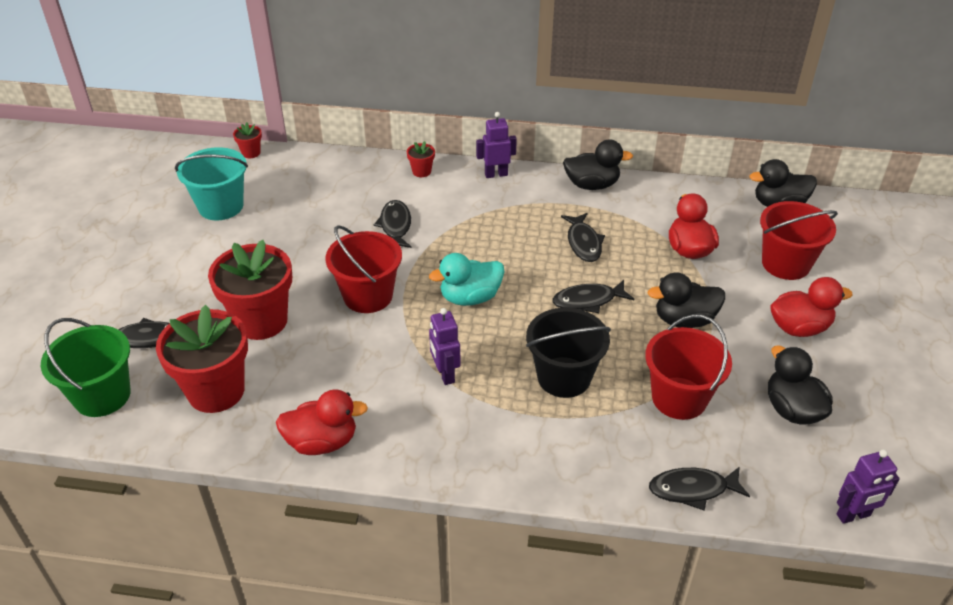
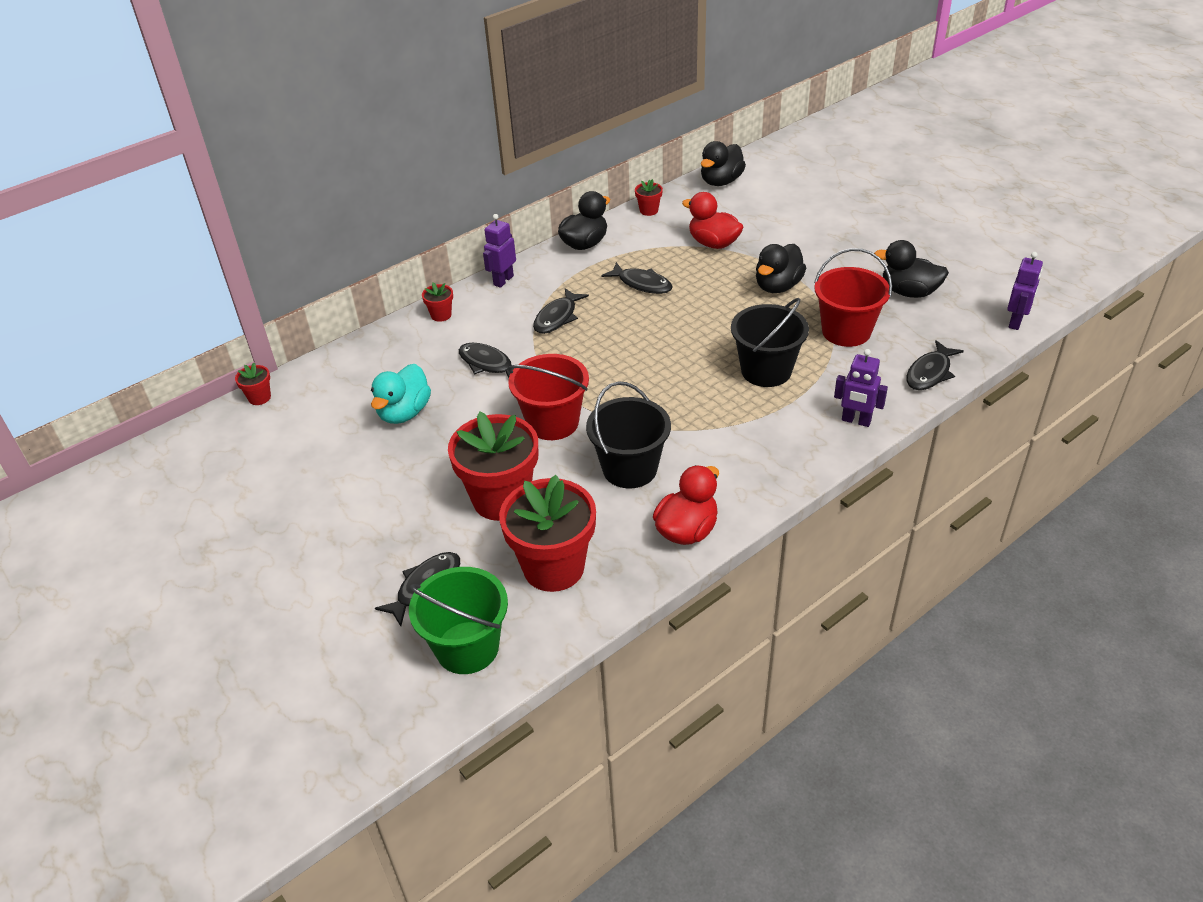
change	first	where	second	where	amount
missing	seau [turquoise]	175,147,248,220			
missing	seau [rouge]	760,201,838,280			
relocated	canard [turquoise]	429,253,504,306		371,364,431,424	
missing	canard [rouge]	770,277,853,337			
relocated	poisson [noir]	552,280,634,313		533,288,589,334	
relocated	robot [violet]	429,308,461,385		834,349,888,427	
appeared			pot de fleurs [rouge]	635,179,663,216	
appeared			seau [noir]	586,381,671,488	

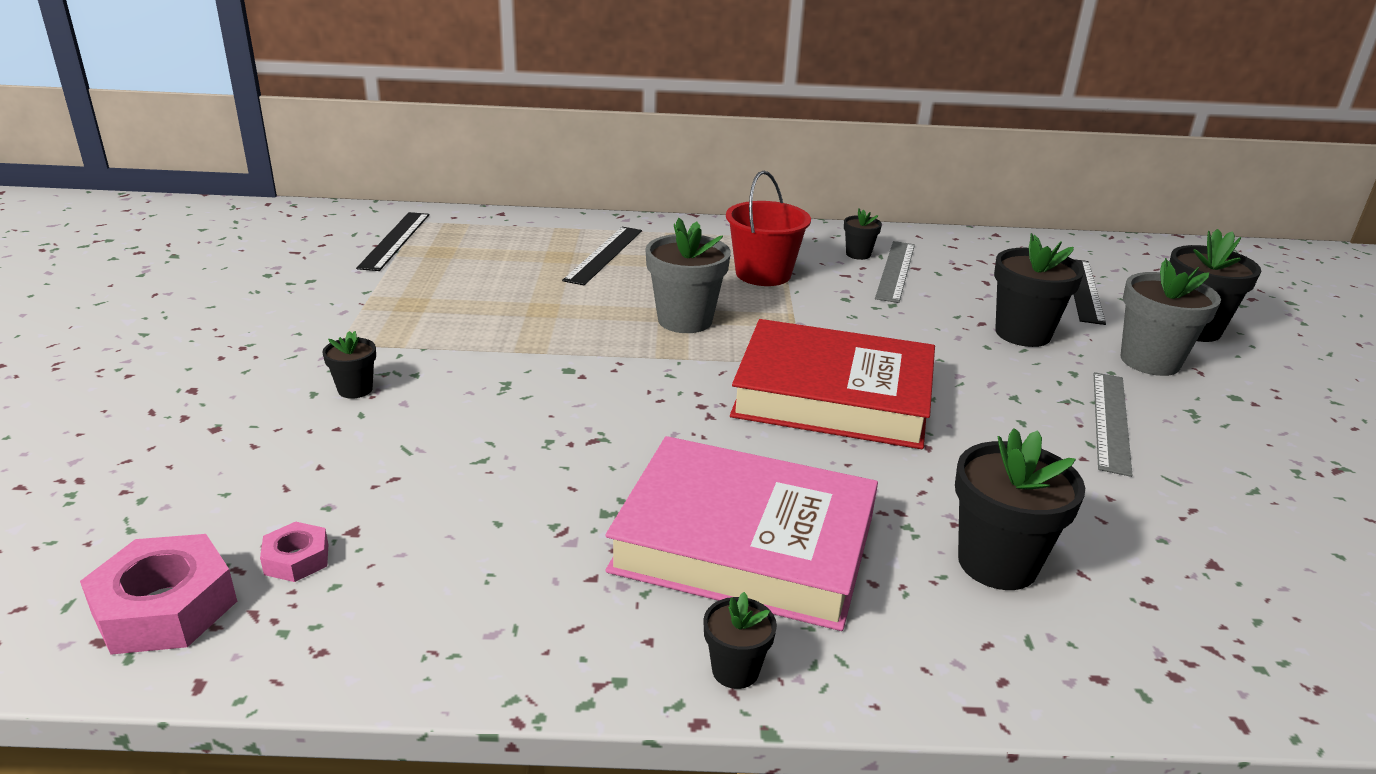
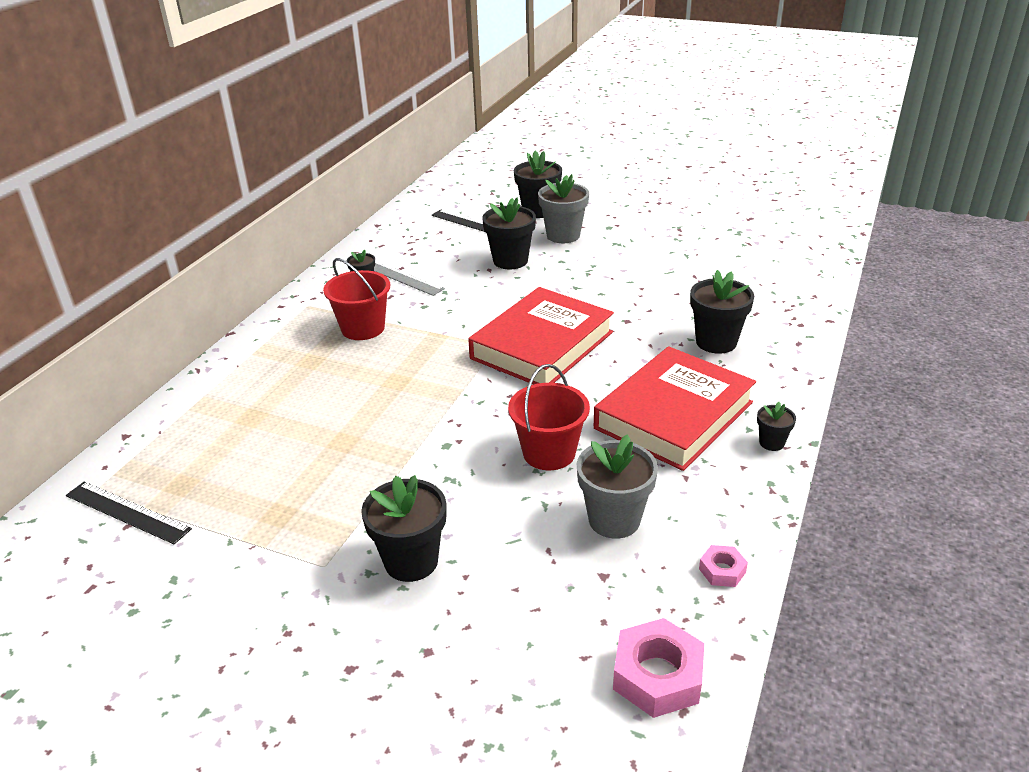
change	first	where	second	where	amount
relocated	pot de fleurs [gris]	645,218,731,333		577,435,658,539	
missing	règle [noir]	562,227,642,285			
size	pot de fleurs [noir]	322,331,376,399		361,475,446,582	x1.91
missing	règle [gris]	1093,372,1133,477			
colour	livre [rose]	605,436,878,631	livre [rouge]	594,346,756,471	
relocated	écrou [rose]	260,521,328,582		699,545,748,587	
appeared			seau [rouge]	508,364,590,470	

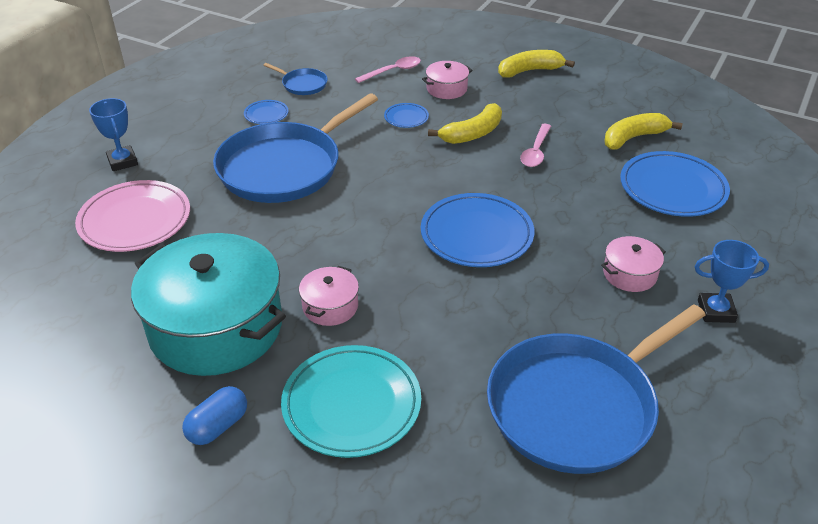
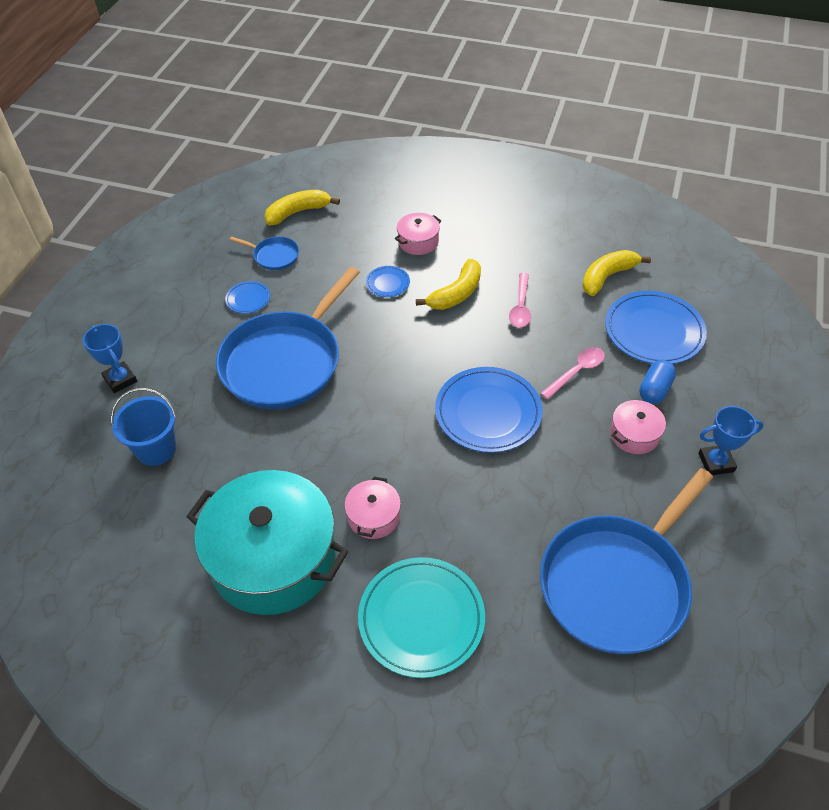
change	first	where	second	where	amount
relocated	banane [jaune]	498,50,575,78		265,190,340,225	
relocated	cuillère [rose]	355,56,421,83		540,347,605,399	
exchanged	assiette [rose]	75,180,190,252	seau [bleu]	111,388,177,466	
relocated	gélule [bleu]	182,386,247,445		639,360,676,404	

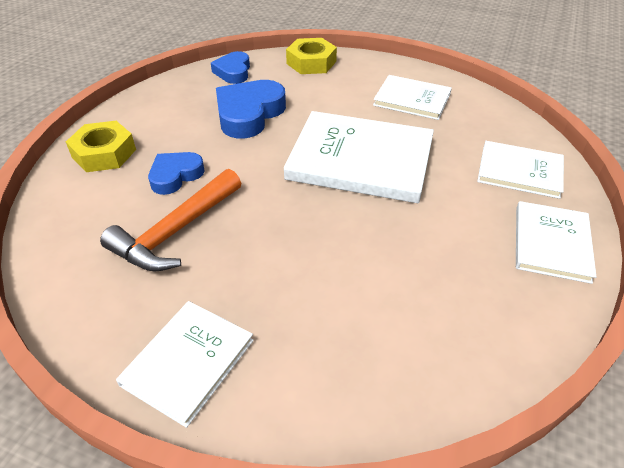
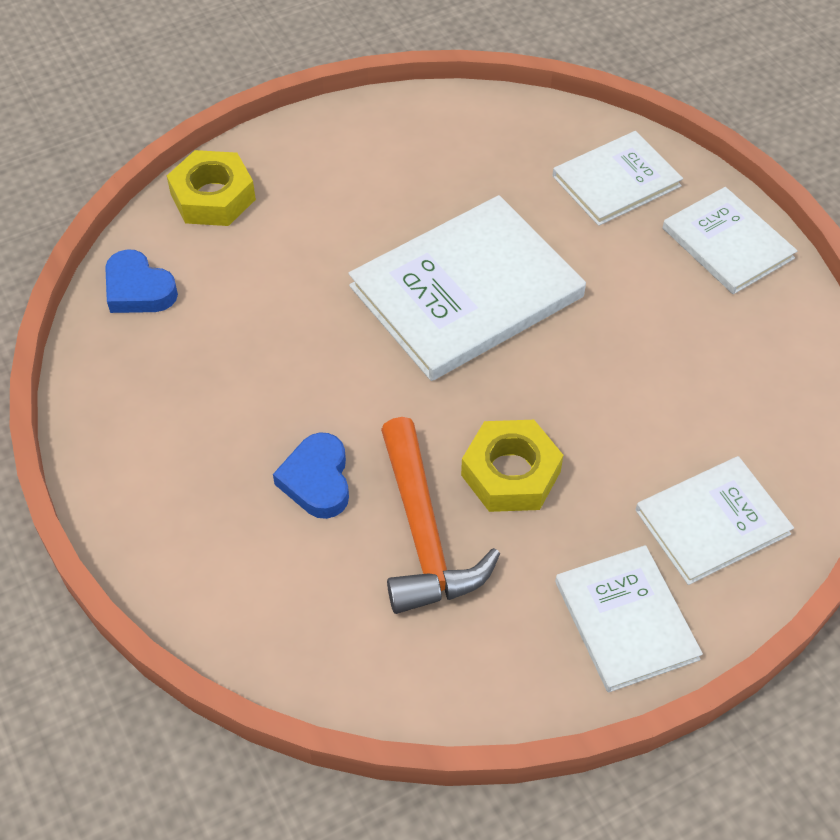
change	first	where	second	where	amount
relocated	livre [blanc]	373,75,452,120		636,456,794,585	
missing	cœur [bleu]	216,80,286,139			
relocated	écrou [jaune]	66,121,136,172		461,420,563,512	

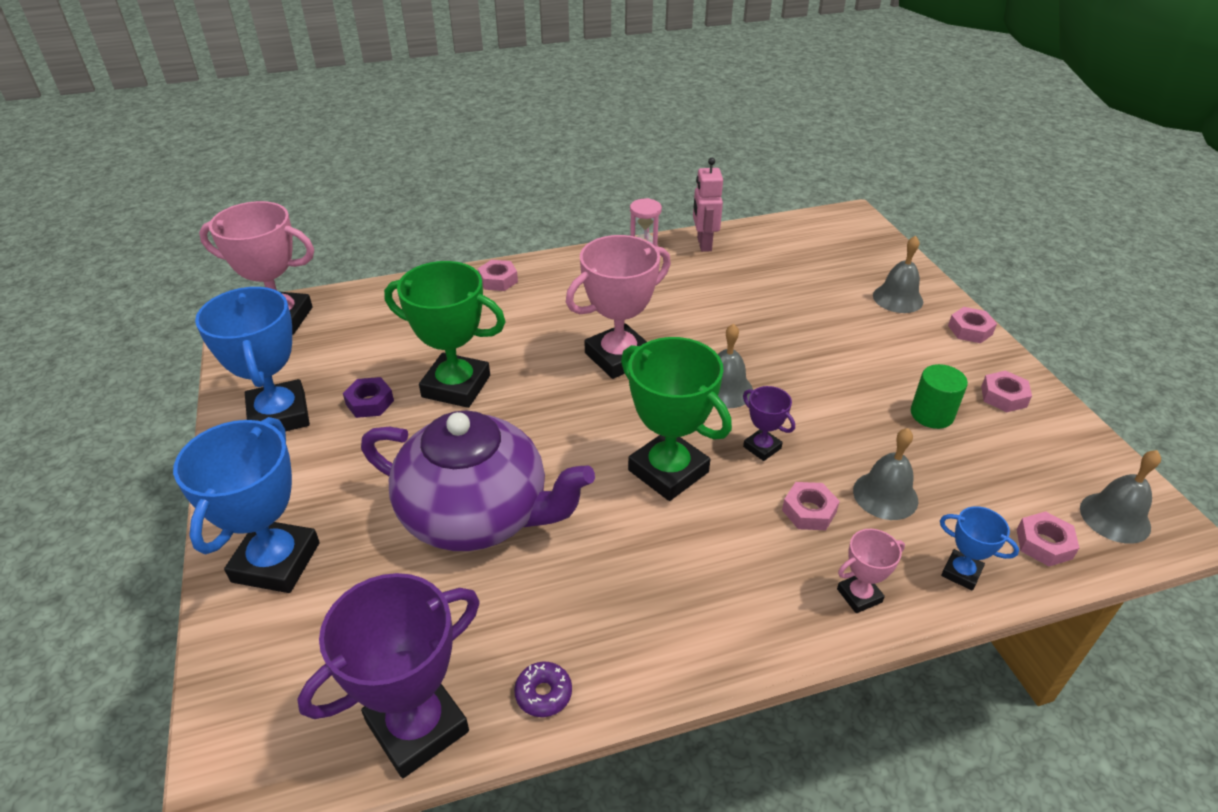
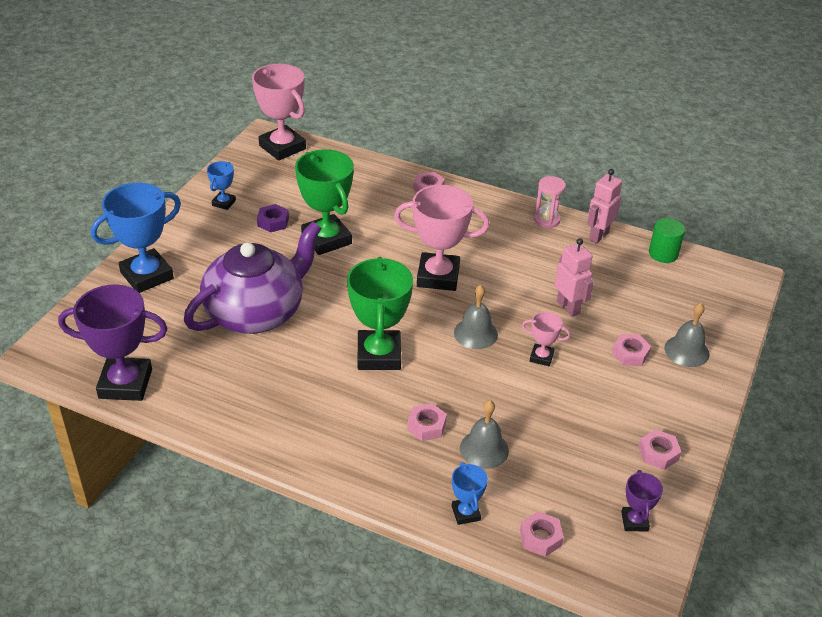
change	first	where	second	where	amount
size	trophée [bleu]	195,287,310,432		207,161,236,210	x0.49
relocated	écrou [rose]	948,307,997,343		612,334,651,366	
relocated	cylindre [vert]	911,364,968,429		649,218,685,263	
relocated	trophée [violet]	743,386,795,461		621,470,663,532	
spun	théière [violet]	361,410,595,551		184,222,322,334	105 degrees counterclockwise
missing	cloche [gris]	1080,450,1161,544			
relocated	trophée [rose]	837,529,905,613		522,312,570,366	
missing	beignet [violet]	514,662,572,717			
appeared			robot [rose]	555,238,594,317	

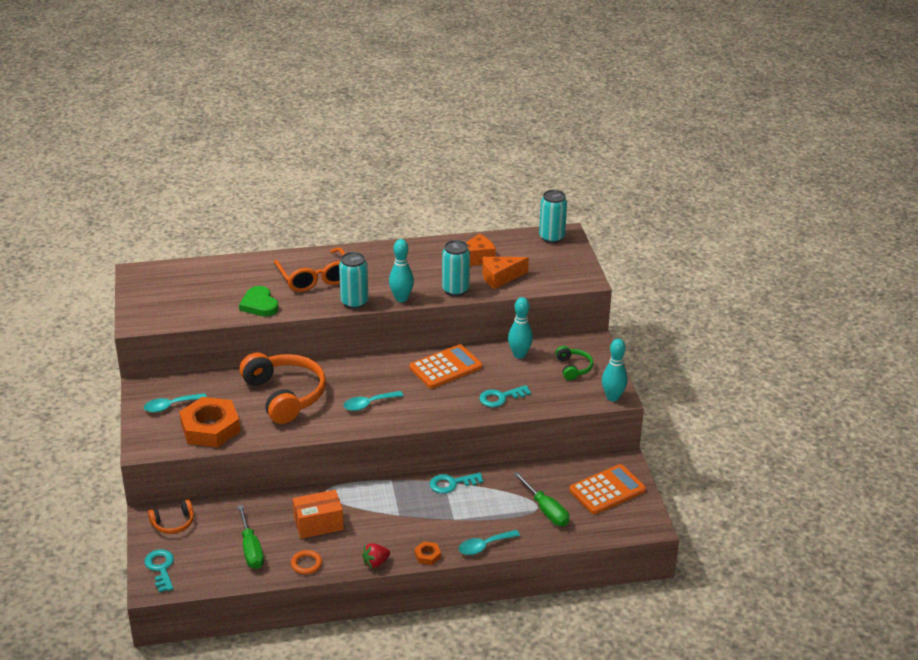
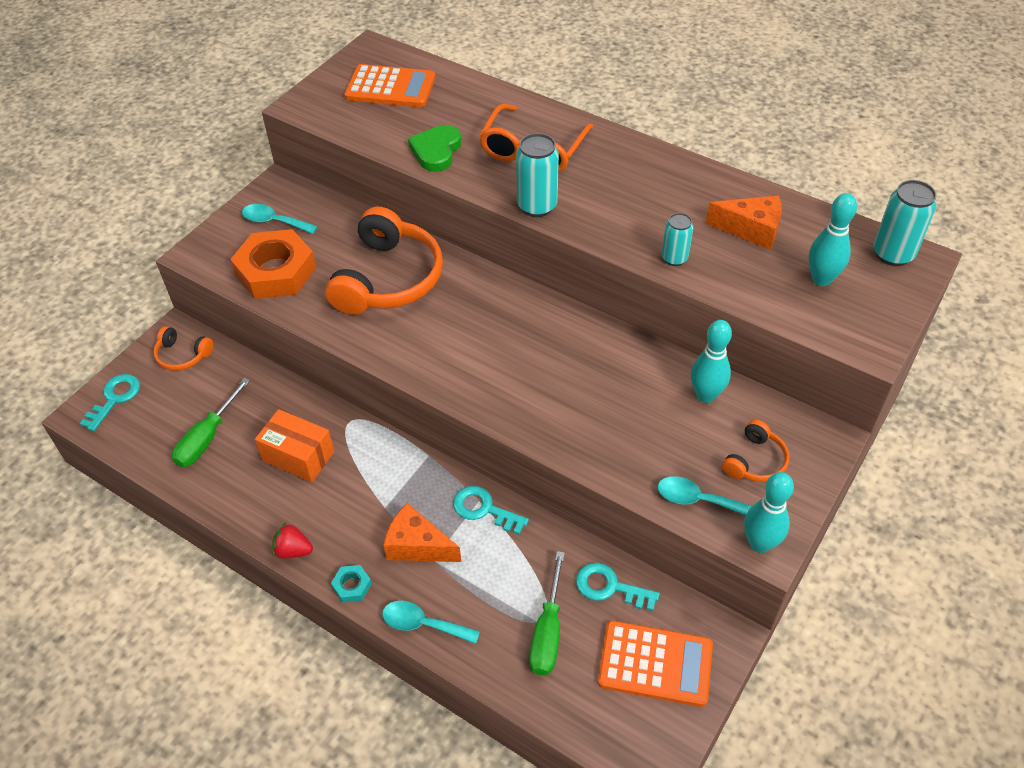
change	first	where	second	where	amount
relocated	quille [turquoise]	389,239,414,302		809,193,857,286	
size	canette [turquoise]	442,240,470,296		662,213,693,266	x0.63
relocated	fromage [orange]	482,257,529,289		384,503,461,562	
relocated	calculatrice [orange]	409,344,482,388		344,64,435,107	
colour	casque audio [vert]	556,346,593,380	casque audio [orange]	722,420,790,482	
relocated	clé [turquoise]	479,385,531,407		576,563,660,611	
relocated	cuillère [turquoise]	343,391,403,411		658,476,752,516	
colour	écrou [orange]	415,541,441,565	écrou [turquoise]	331,565,372,603	
missing	anneau [orange]	291,550,322,574			

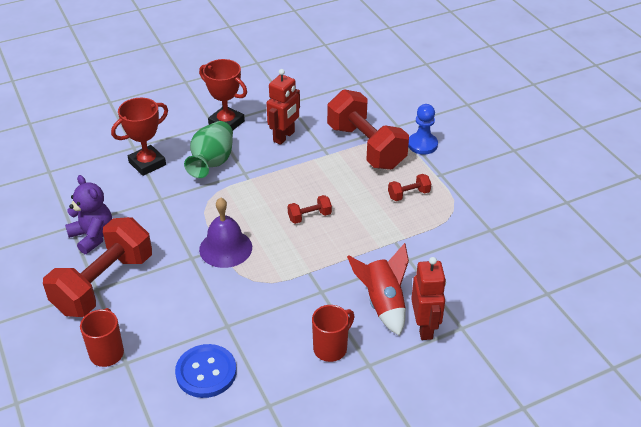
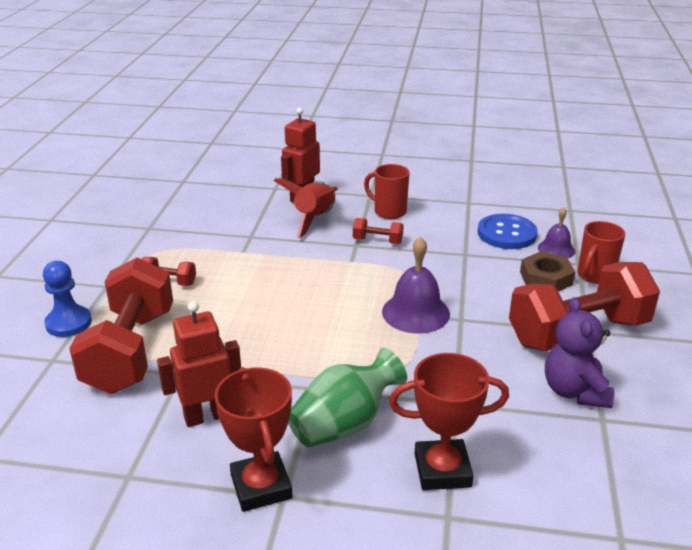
change	first	where	second	where	amount
relocated	haltère [rouge]	288,195,332,224		353,218,404,244	
spun	tasse [rouge]	312,305,355,362		364,164,409,219	45 degrees clockwise
appeared			cloche [violet]	538,207,575,258	
appeared			écrou [marron]	520,251,575,292	

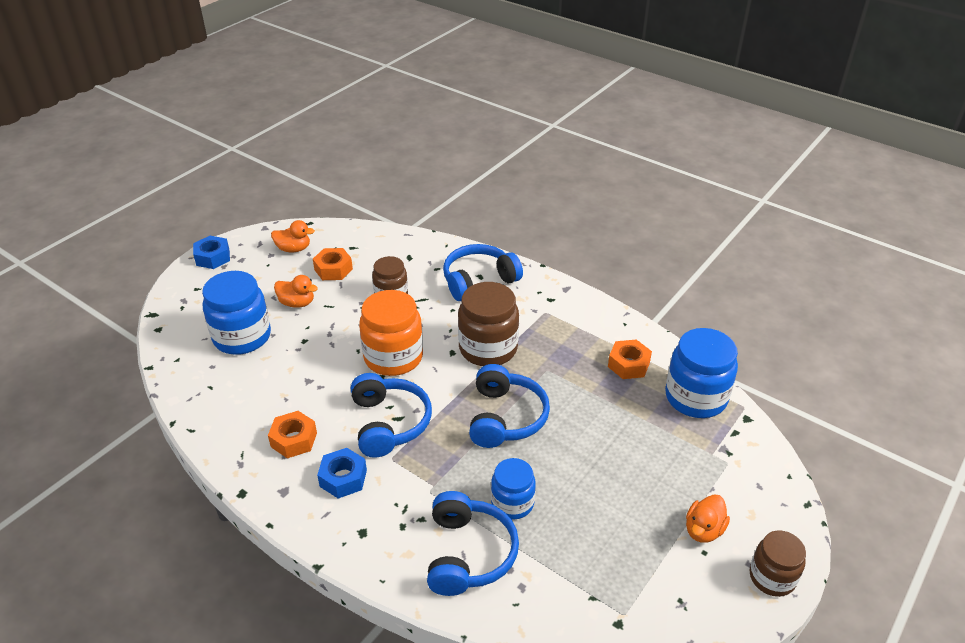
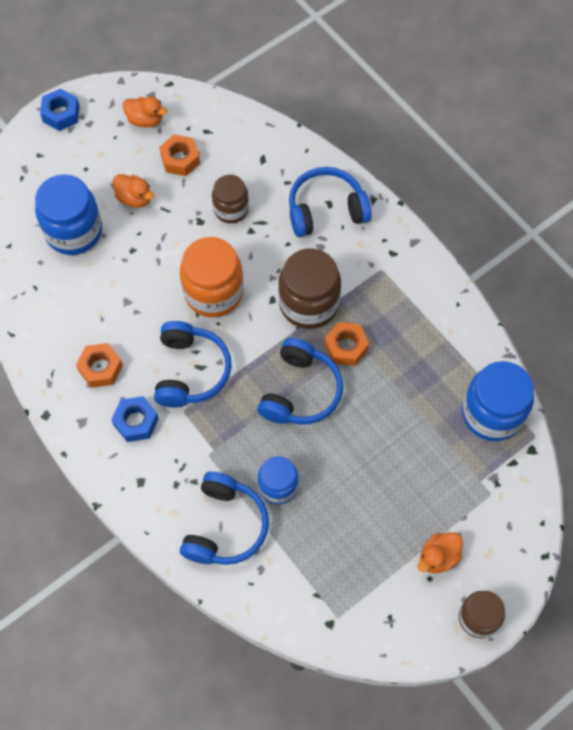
change	first	where	second	where	amount
relocated	écrou [orange]	608,339,652,379		325,322,369,366	

